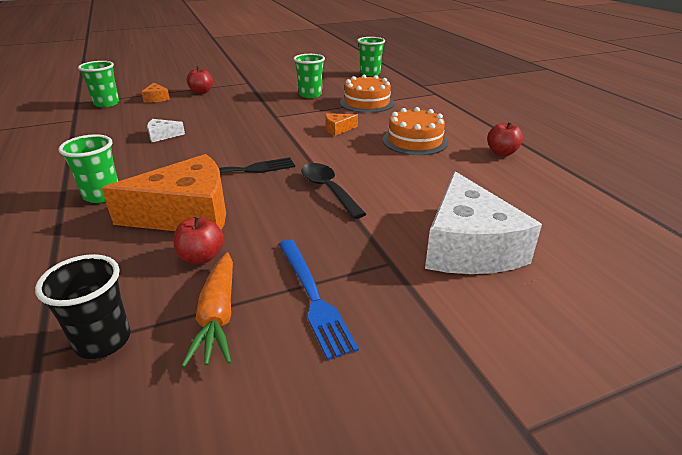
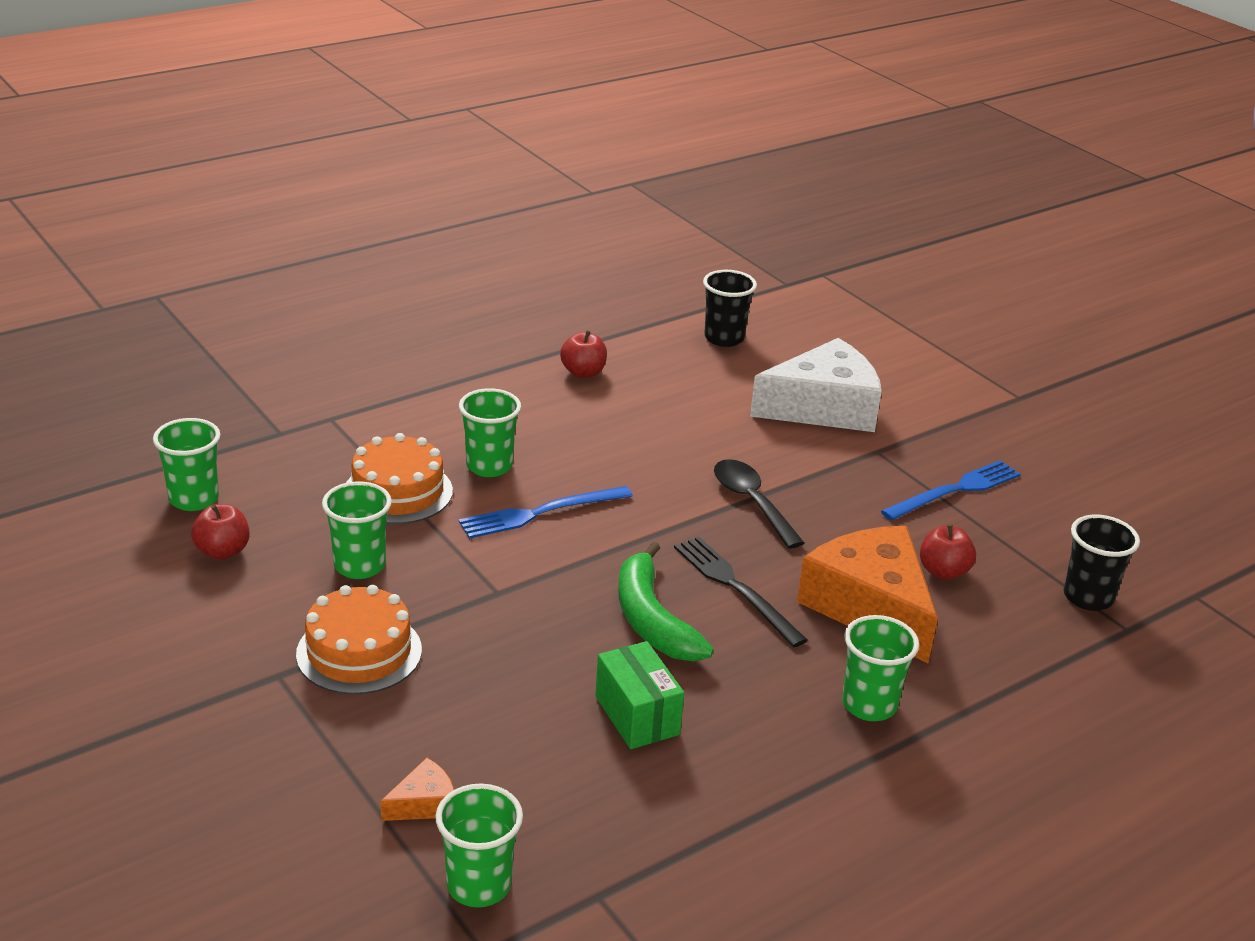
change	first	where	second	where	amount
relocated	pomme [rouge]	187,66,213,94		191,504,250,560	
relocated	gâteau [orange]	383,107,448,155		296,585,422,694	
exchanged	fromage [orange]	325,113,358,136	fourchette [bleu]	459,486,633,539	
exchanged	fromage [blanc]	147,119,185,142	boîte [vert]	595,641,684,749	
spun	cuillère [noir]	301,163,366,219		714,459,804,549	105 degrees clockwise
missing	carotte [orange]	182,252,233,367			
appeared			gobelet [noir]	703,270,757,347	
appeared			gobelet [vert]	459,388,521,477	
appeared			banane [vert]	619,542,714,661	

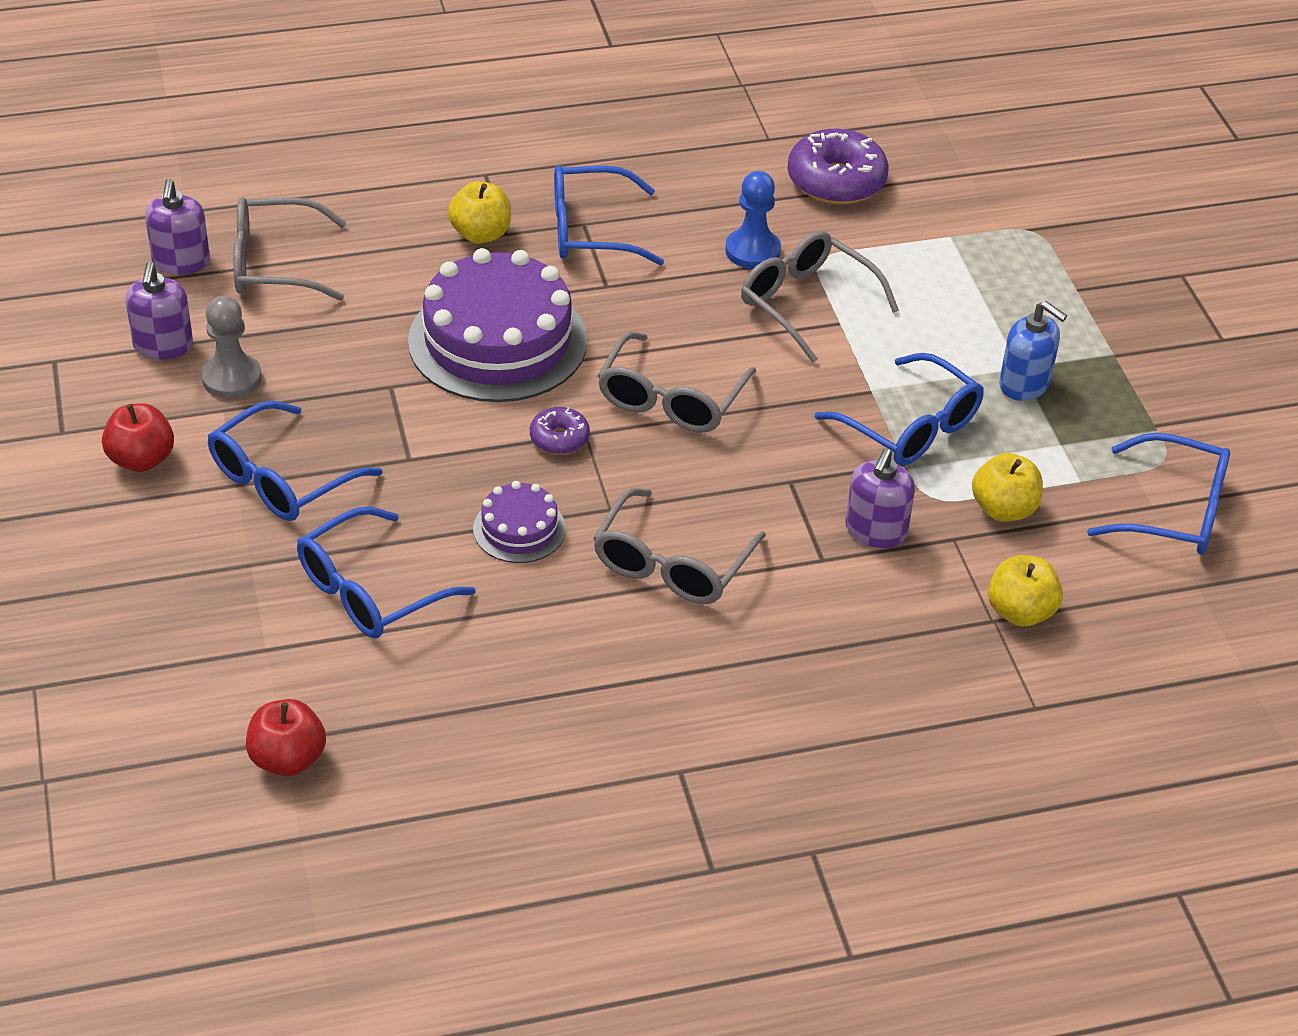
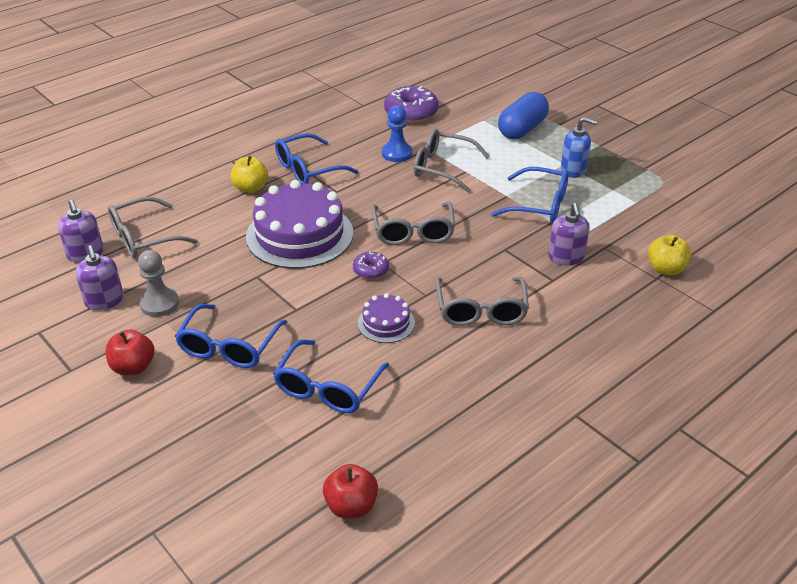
change	first	where	second	where	amount
missing	lunettes [bleu]	1087,433,1230,554			
missing	pomme [jaune]	972,453,1043,521			
appeared			gélule [bleu]	498,92,549,139	

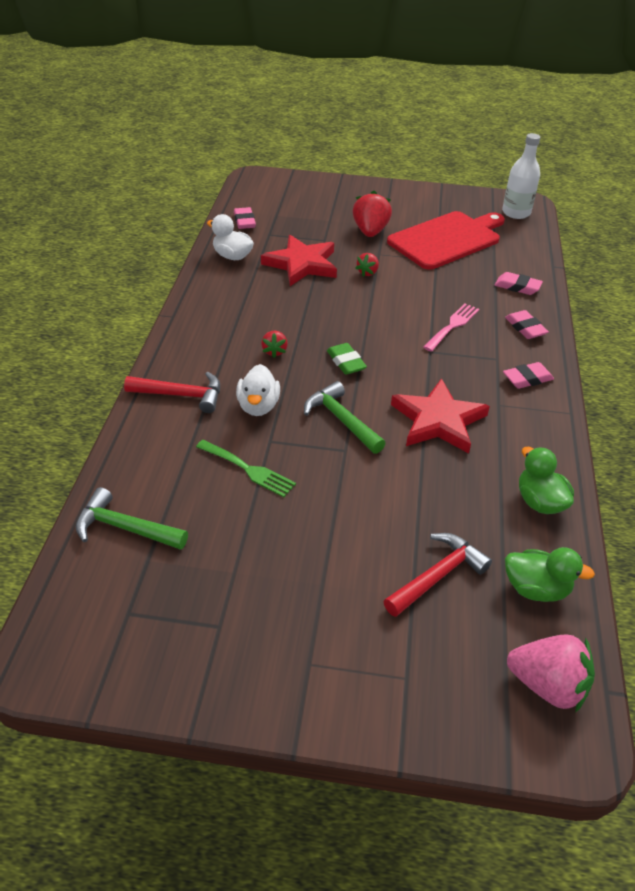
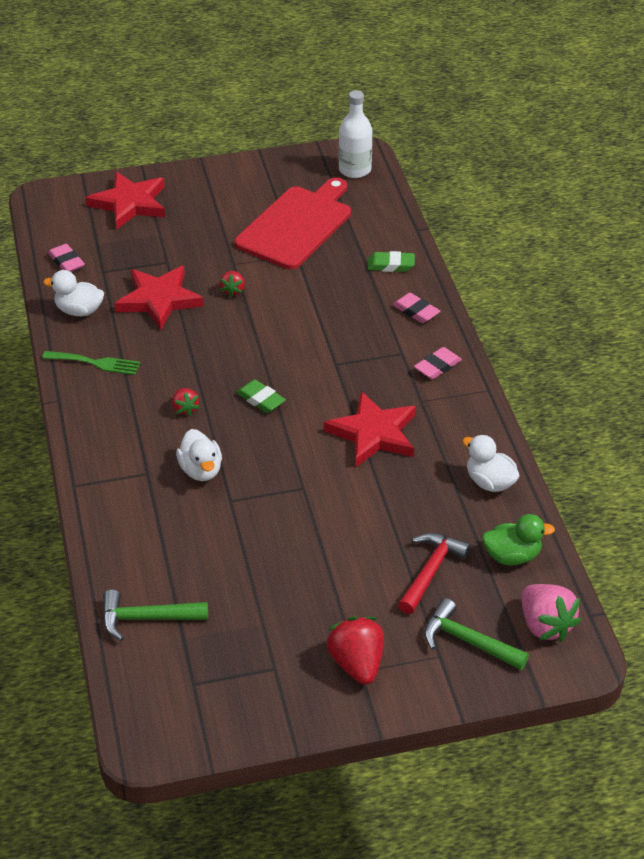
change	first	where	second	where	amount
relocated	fraise [rouge]	352,191,392,237		327,616,384,685	
colour	gomme [rose]	495,272,543,295	gomme [vert]	367,251,415,272	
missing	fourchette [rose]	423,303,479,352			
missing	marteau [rouge]	124,372,220,413			
relocated	marteau [vert]	304,381,386,454		424,598,529,670	
relocated	fourchette [vert]	196,440,296,497		42,351,140,375	
colour	canard [vert]	519,447,574,514	canard [blanc]	462,435,520,492	
spun	fraise [rose]	507,634,595,713		522,584,581,642	60 degrees clockwise
appeared			étoile [rouge]	86,172,165,229	

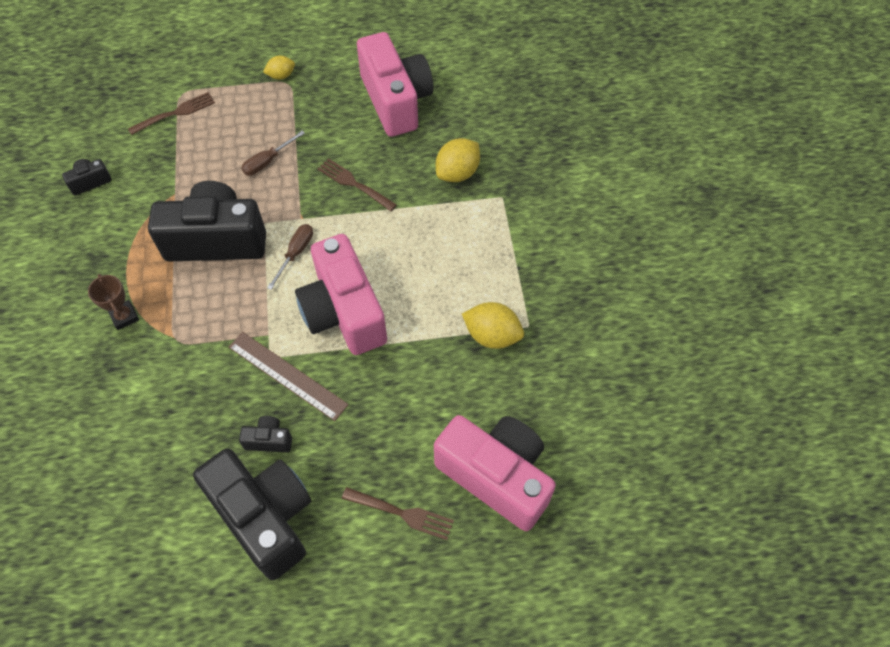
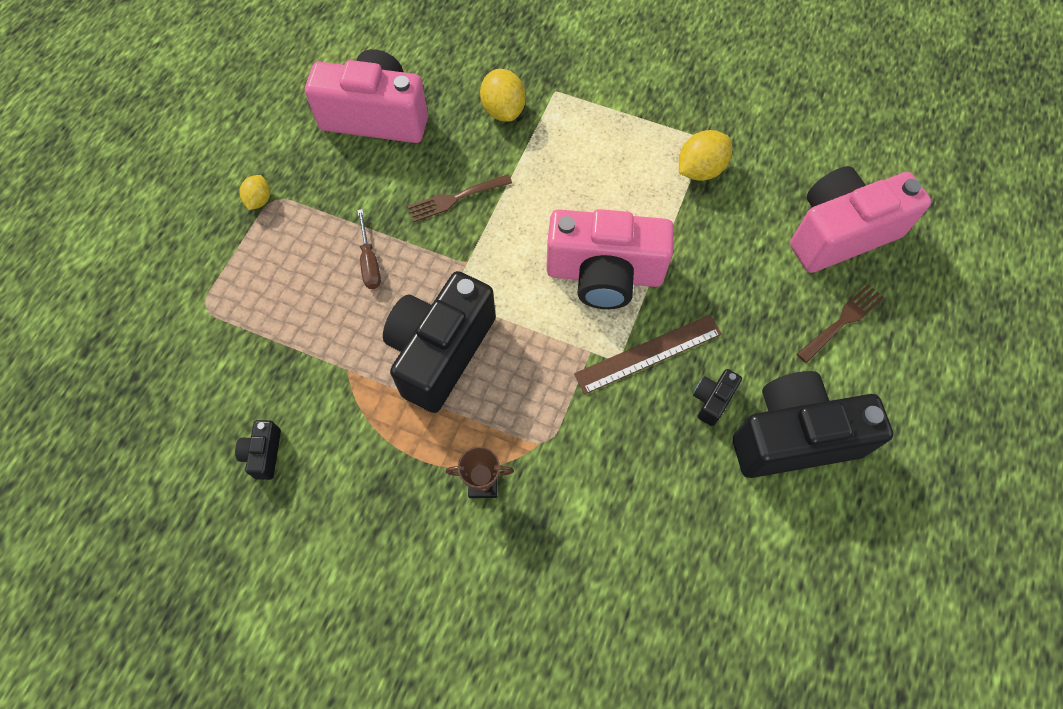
change	first	where	second	where	amount
missing	fourchette [marron]	128,92,215,135			
missing	tournevis [marron]	267,224,313,290			

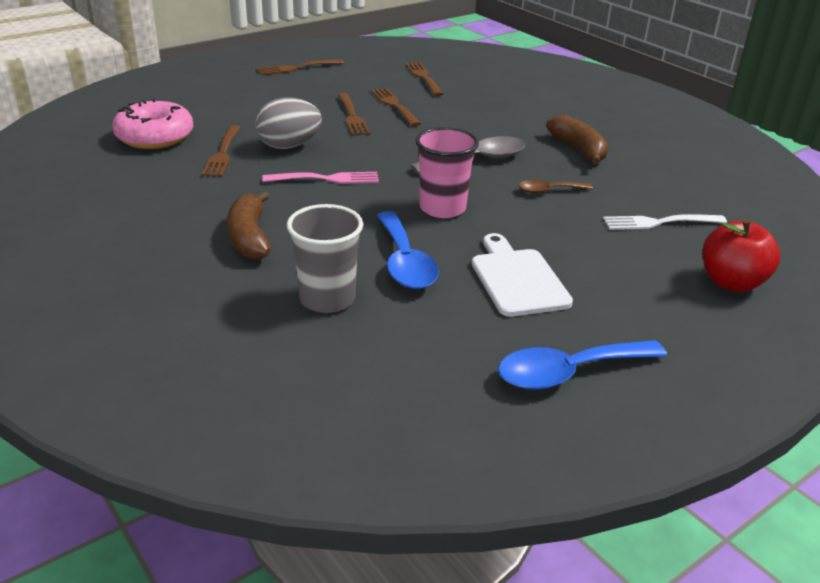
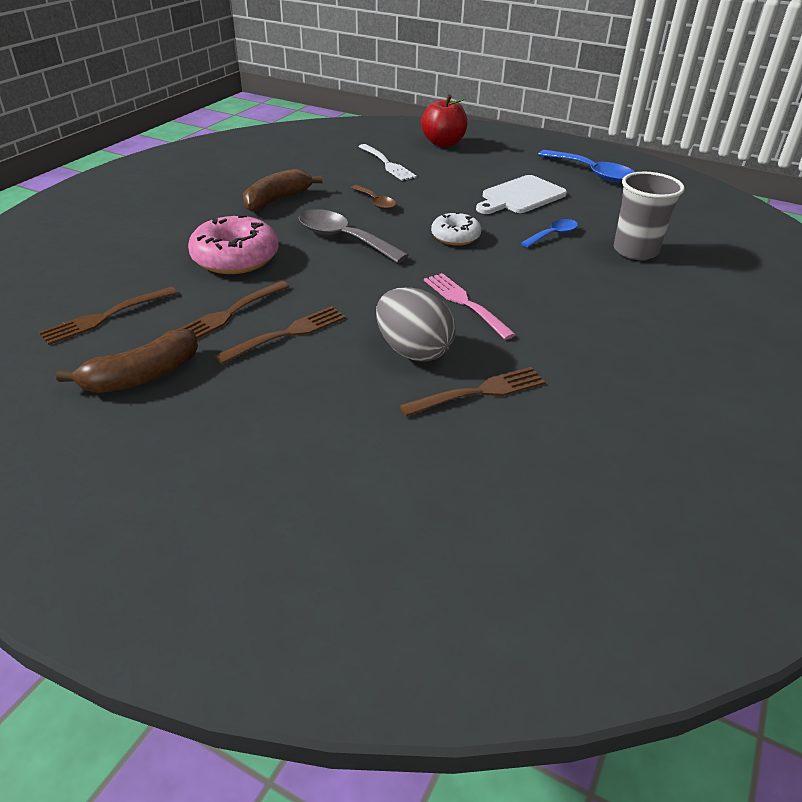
change	first	where	second	where	amount
missing	fourchette [marron]	257,59,344,75			
relocated	beignet [rose]	112,98,194,149		188,215,279,274	
exchanged	gobelet [rose]	415,127,479,218	beignet [blanc]	431,212,481,246	
relocated	banane [marron]	227,191,271,260		56,329,198,393	
size	cuillère [bleu]	377,211,439,289		521,219,578,247	x0.57

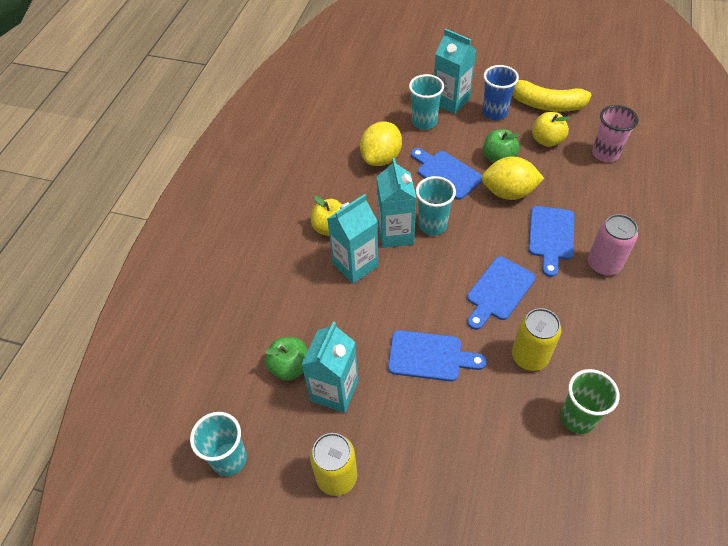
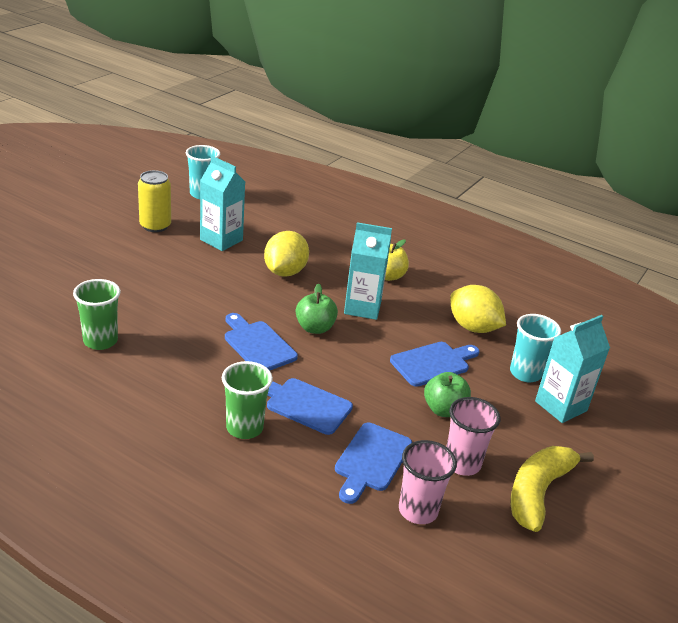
change	first	where	second	where	amount
missing	gobelet [bleu]	482,65,519,120			
exchanged	pomme [jaune]	532,112,570,147	gobelet [rose]	446,397,501,476	
relocated	citron [jaune]	481,156,544,200		264,231,309,277	
missing	gobelet [turquoise]	416,176,456,235			
missing	brique de lait [turquoise]	327,194,378,284			
exchanged	canette [rose]	588,214,638,276	gobelet [vert]	222,361,273,439	
missing	canette [jaune]	512,308,562,371			
relocated	planche à découper [bleu]	388,330,487,381		335,423,412,504	
relocated	pomme [vert]	265,337,308,381		296,283,338,334	

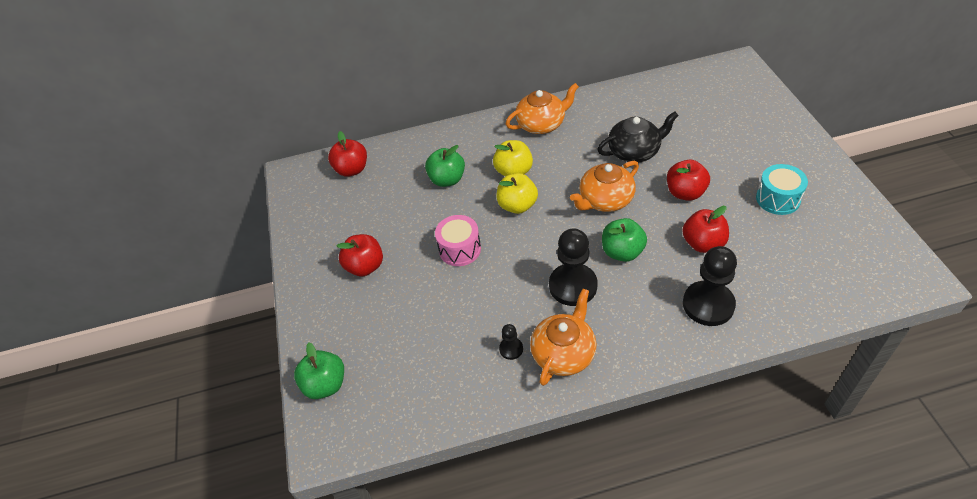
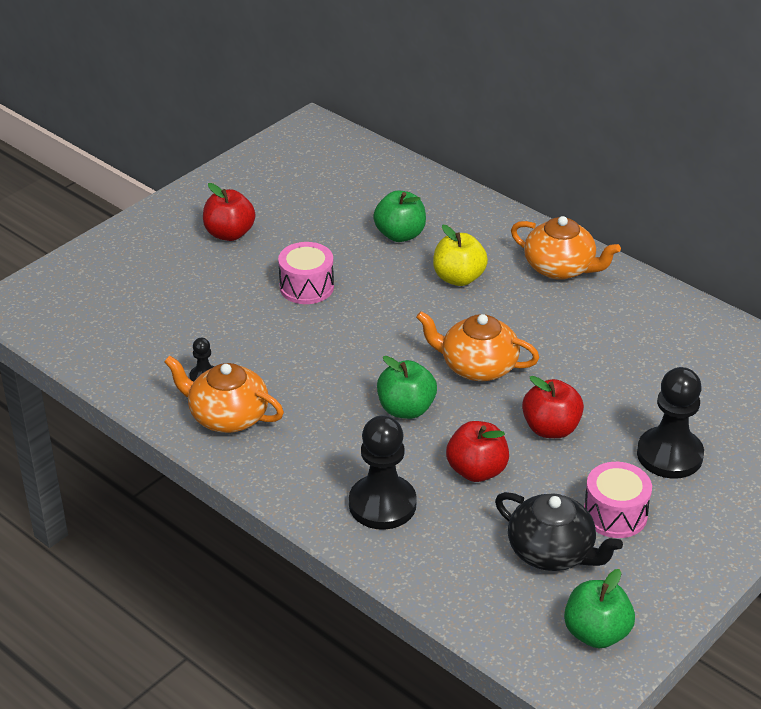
change	first	where	second	where	amount
relocated	théière [noir]	597,111,679,163		495,492,623,571	
missing	pomme [rouge]	328,131,367,177			
colour	tambour [turquoise]	756,164,808,215	tambour [rose]	584,462,652,538	
missing	pomme [jaune]	497,173,538,214			
relocated	pion [noir]	549,228,597,306		637,367,704,479	
spun	théière [orange]	530,289,597,386		164,355,284,433	150 degrees counterclockwise
relocated	pomme [vert]	294,343,344,399		564,569,635,648	

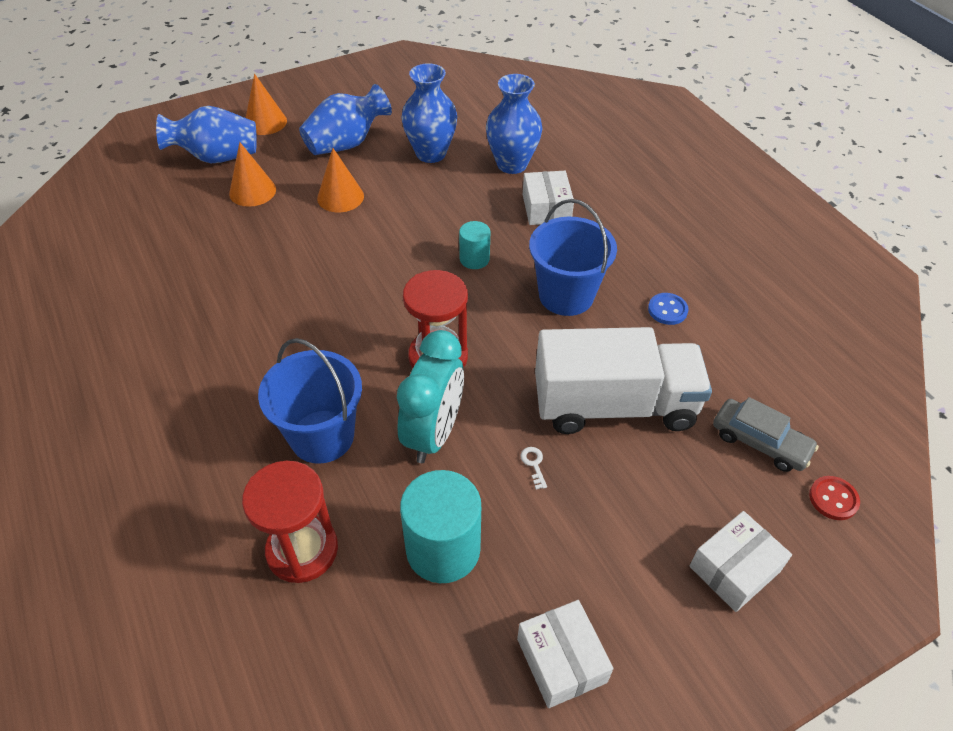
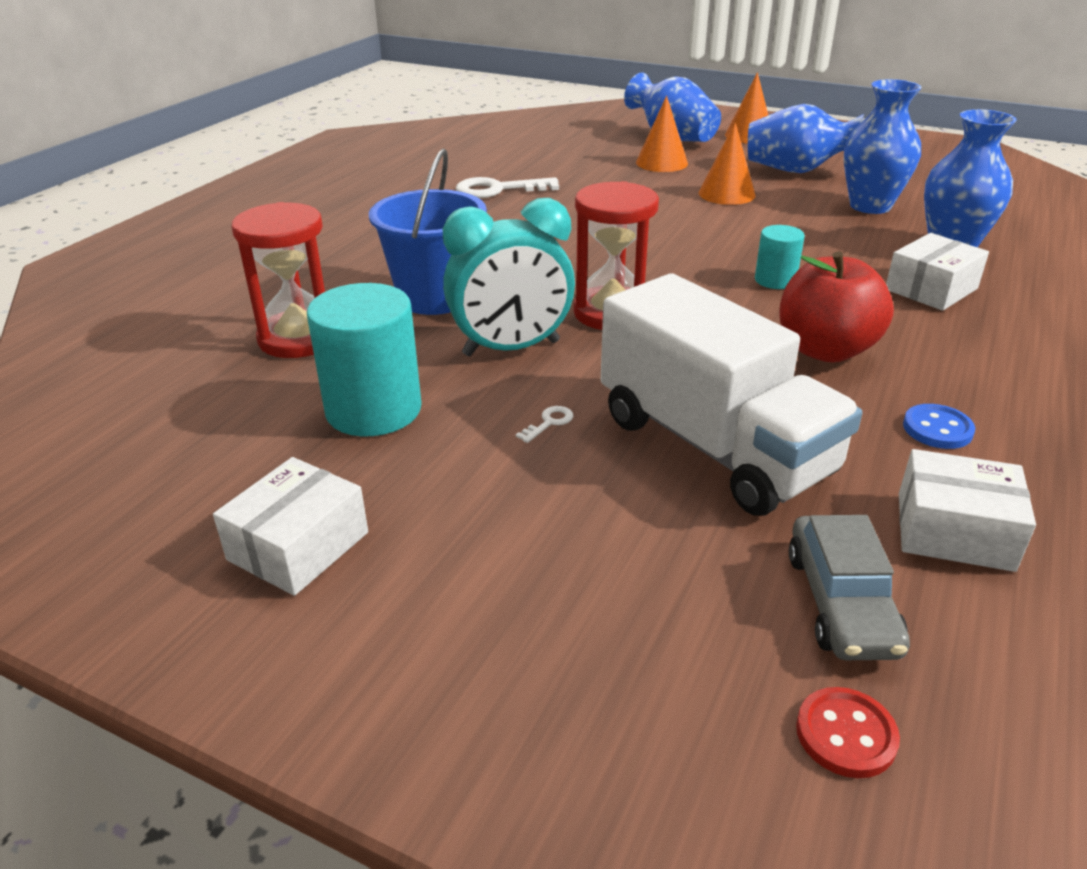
change	first	where	second	where	amount
exchanged	seau [bleu]	529,199,617,316	pomme [rouge]	779,251,894,362	
relocated	boîte [blanc]	689,511,792,612		899,449,1036,572	
appeared			clé [blanc]	456,177,559,198	

